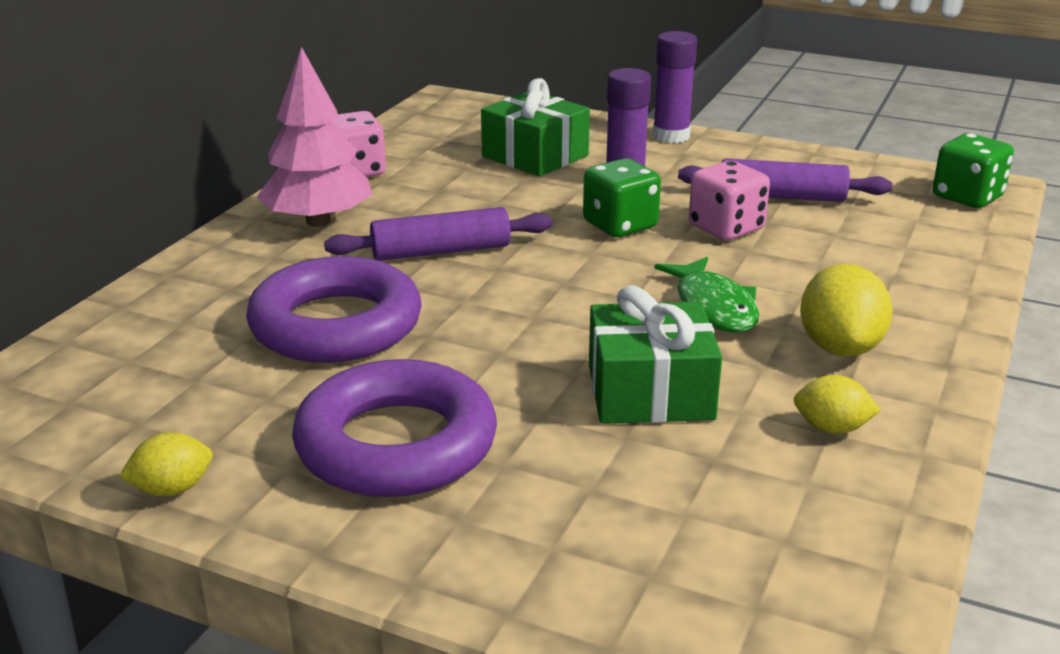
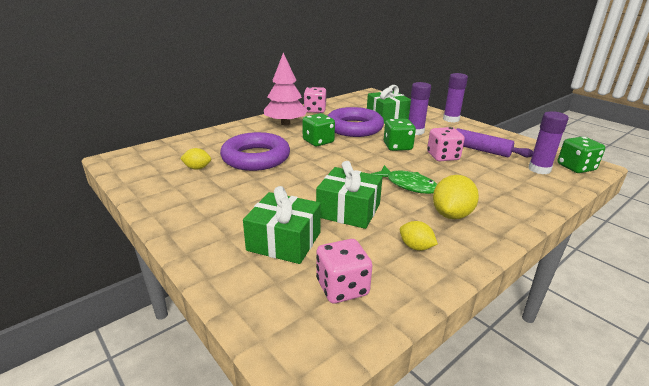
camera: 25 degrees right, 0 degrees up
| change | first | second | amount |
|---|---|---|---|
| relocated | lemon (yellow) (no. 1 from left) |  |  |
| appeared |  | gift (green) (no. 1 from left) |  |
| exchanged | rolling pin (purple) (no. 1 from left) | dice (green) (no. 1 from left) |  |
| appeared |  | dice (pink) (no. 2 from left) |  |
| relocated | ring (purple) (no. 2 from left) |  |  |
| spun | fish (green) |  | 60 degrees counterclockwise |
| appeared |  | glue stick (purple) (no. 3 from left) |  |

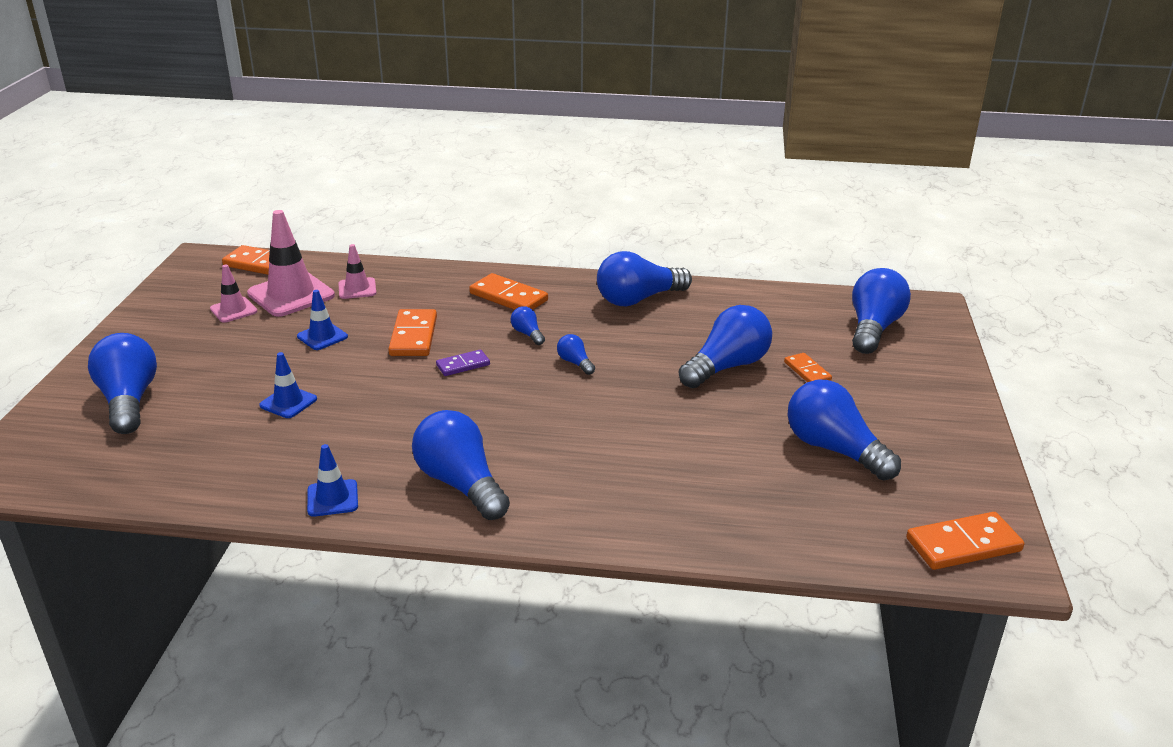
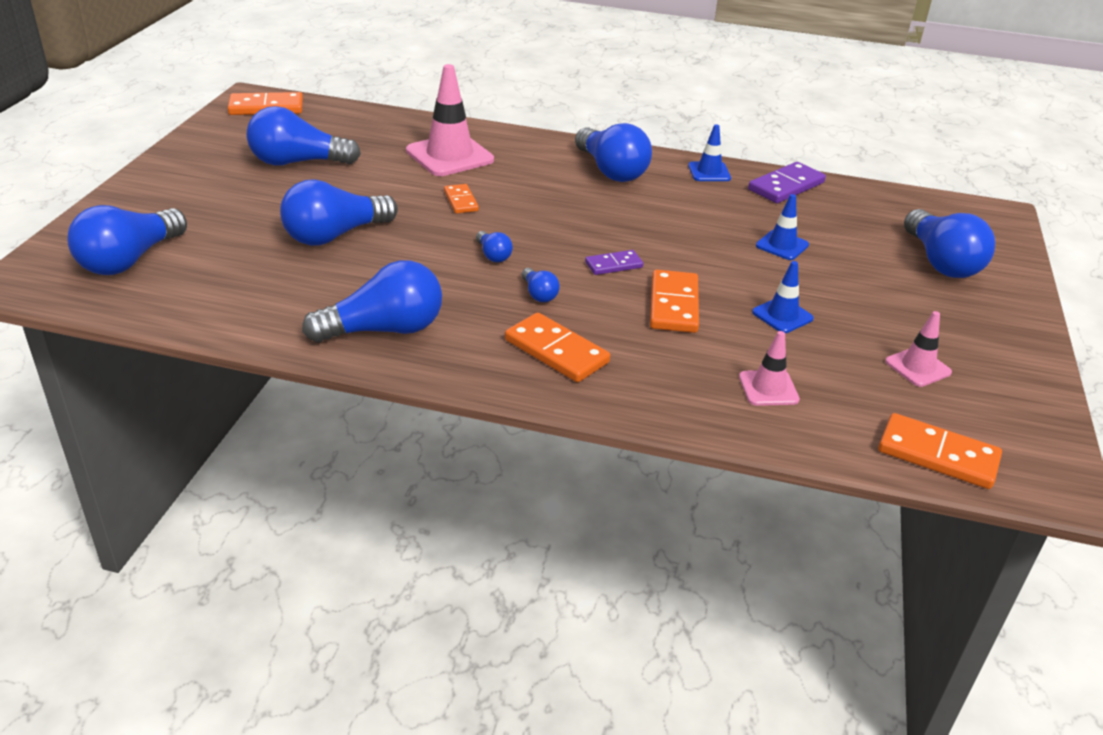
camera: 175 degrees left, 5 degrees up
| change | first | second | amount |
|---|---|---|---|
| spun | light bulb (blue) (no. 7 from left in the first image) | light bulb (blue) (no. 2 from left) | 120 degrees clockwise |
| relocated | traffic cone (pink) (no. 2 from left in the first image) | traffic cone (pink) (no. 1 from left) |  |
| relocated | domino (orange) (no. 4 from left in the first image) | domino (orange) (no. 2 from left) |  |
| appeared |  | domino (purple) (no. 2 from left) |  |

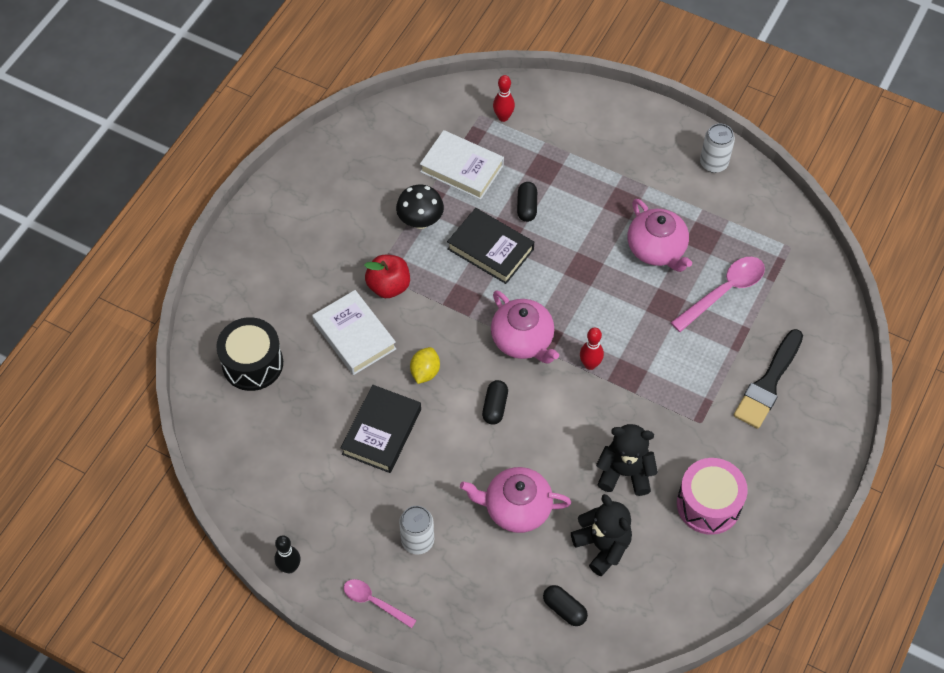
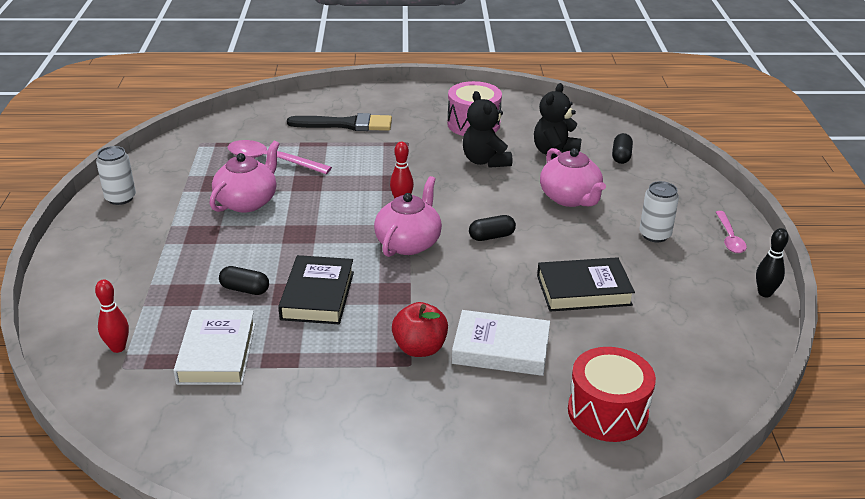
camera: 120 degrees left, 25 degrees down
| change | first | second | amount |
|---|---|---|---|
| spun | capsule (black) (no. 2 from left in the first image) | capsule (black) (no. 1 from left) | 45 degrees clockwise |
| spun | book (white) (no. 1 from left in the first image) | book (white) (no. 2 from left) | 75 degrees clockwise |
| colour | drum (black) | drum (red) |  |
| missing | mushroom (black) |  |  |
| missing | lemon (yellow) |  |  |

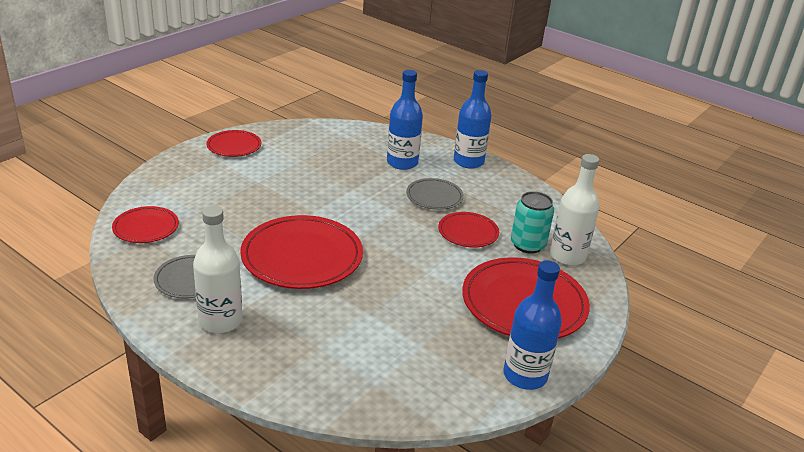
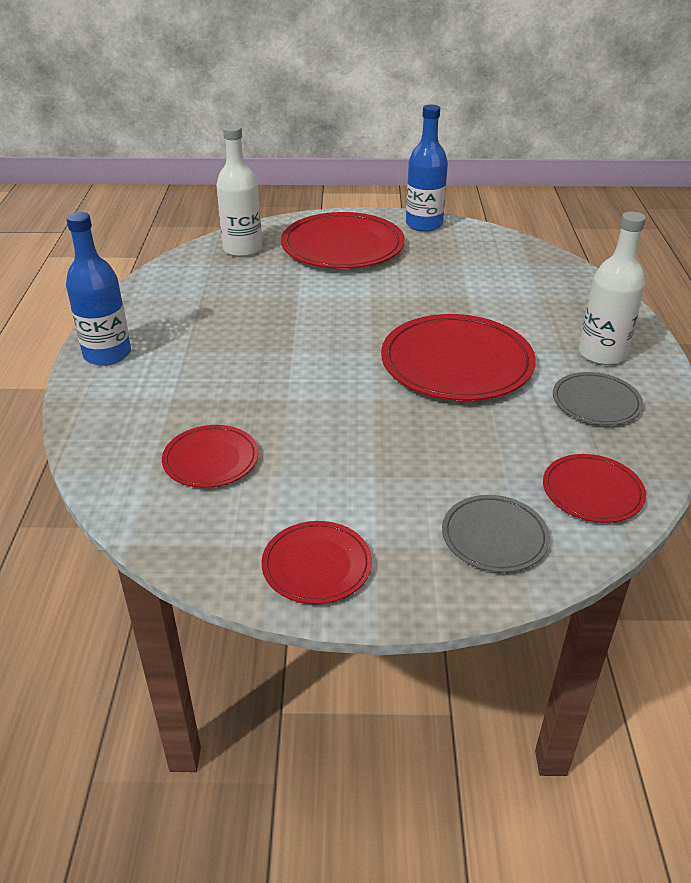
camera: 125 degrees left, 5 degrees up
| change | first | second | amount |
|---|---|---|---|
| relocated | plate (red) (no. 4 from left in the first image) | plate (red) (no. 1 from left) |  |
| relocated | plate (grey) (no. 2 from left in the first image) | plate (grey) (no. 1 from left) |  |
| missing | bottle (blue) (no. 1 from left) |  |  |
| missing | can (turquoise) |  |  |

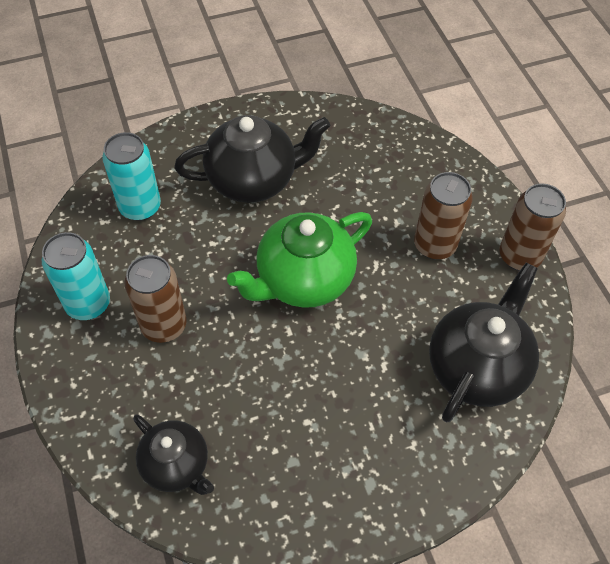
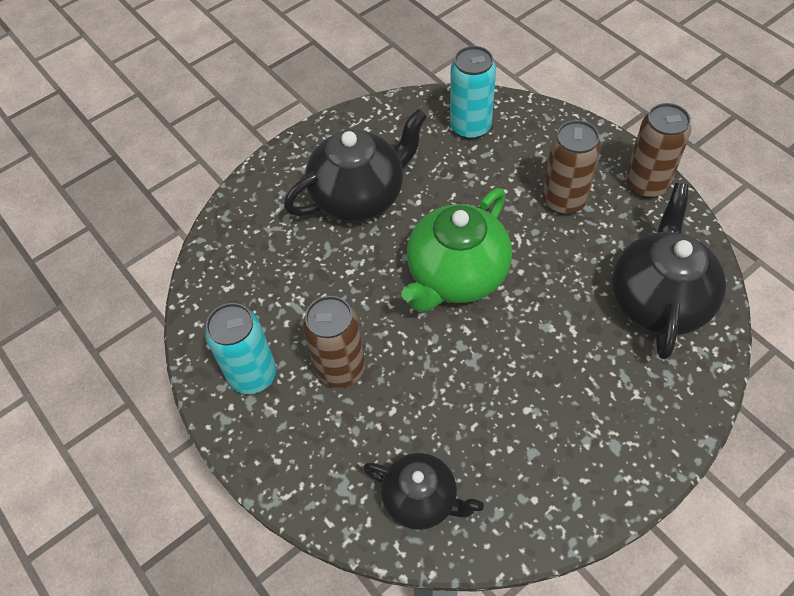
camera: 15 degrees left, 0 degrees up
| change | first | second | amount |
|---|---|---|---|
| relocated | can (turquoise) (no. 2 from left) |  |  |

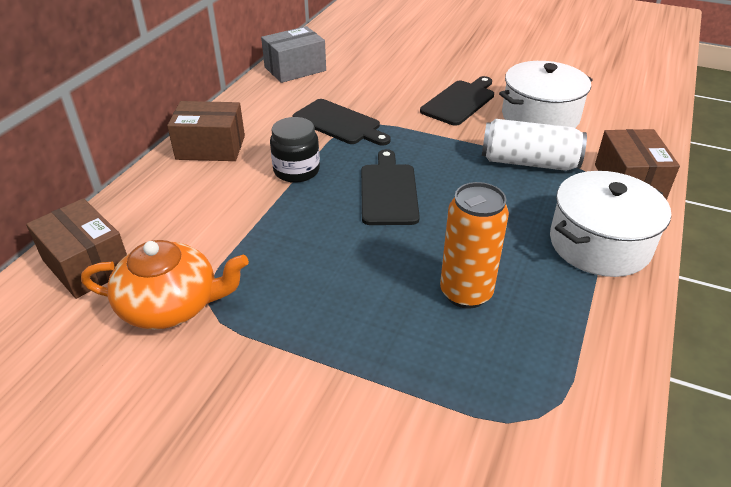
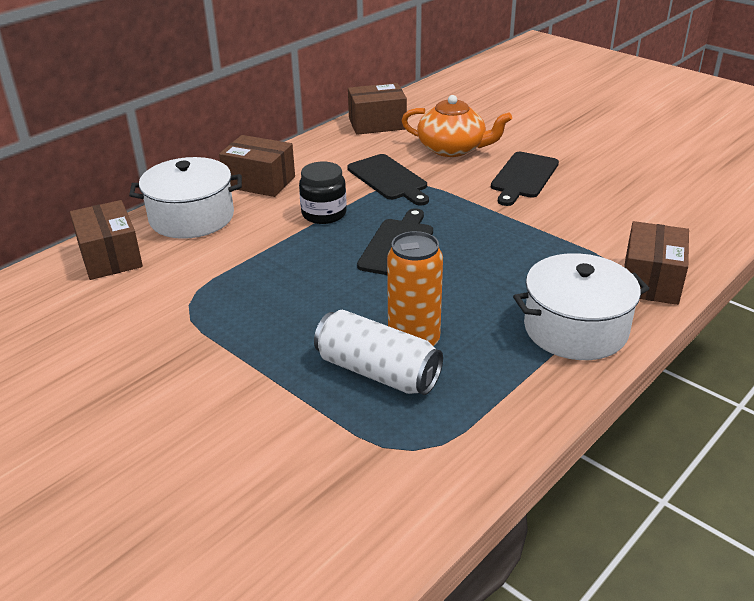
camera: 20 degrees right, 5 degrees down
| change | first | second | amount |
|---|---|---|---|
| relocated | pot (white) (no. 1 from left) |  |  |
| relocated | can (white) |  |  |
| colour | box (grey) | box (brown) (no. 3 from left) |  |
| relocated | teapot (orange) |  |  |
| spun | cutting board (black) (no. 3 from left) |  | 150 degrees clockwise |

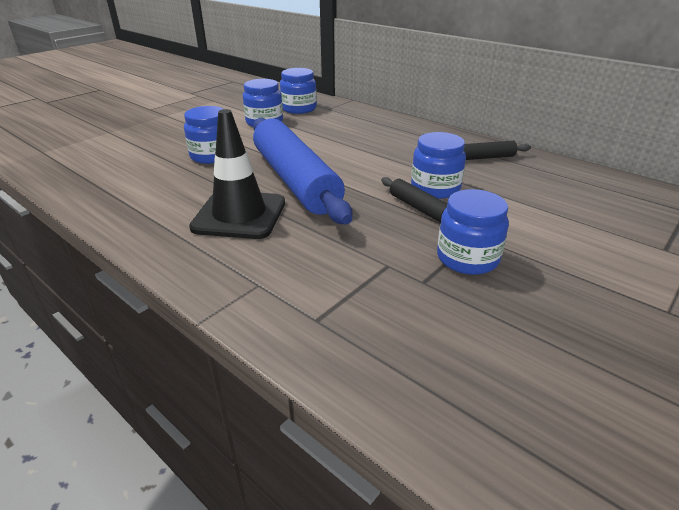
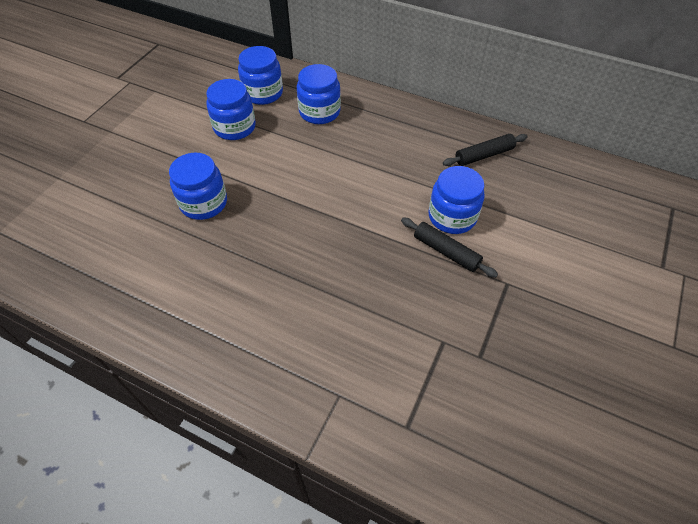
camera: 15 degrees left, 20 degrees up
| change | first | second | amount |
|---|---|---|---|
| relocated | jar (blue) (no. 5 from left in the first image) | jar (blue) (no. 4 from left) |  |
| missing | traffic cone (black) |  |  |
| missing | rolling pin (blue) |  |  |

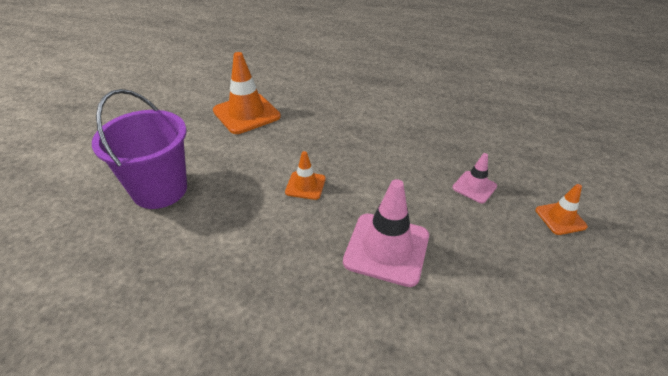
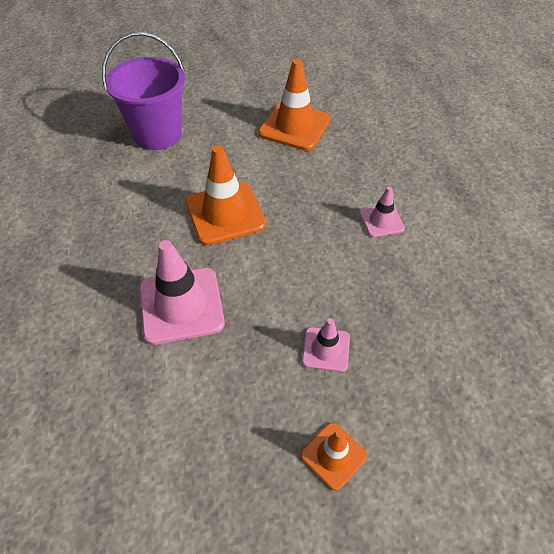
camera: 60 degrees right, 10 degrees up
| change | first | second | amount |
|---|---|---|---|
| size | traffic cone (orange) (no. 2 from left in the first image) | traffic cone (orange) (no. 1 from left) | x1.84 |
| appeared |  | traffic cone (pink) (no. 3 from left) |  |

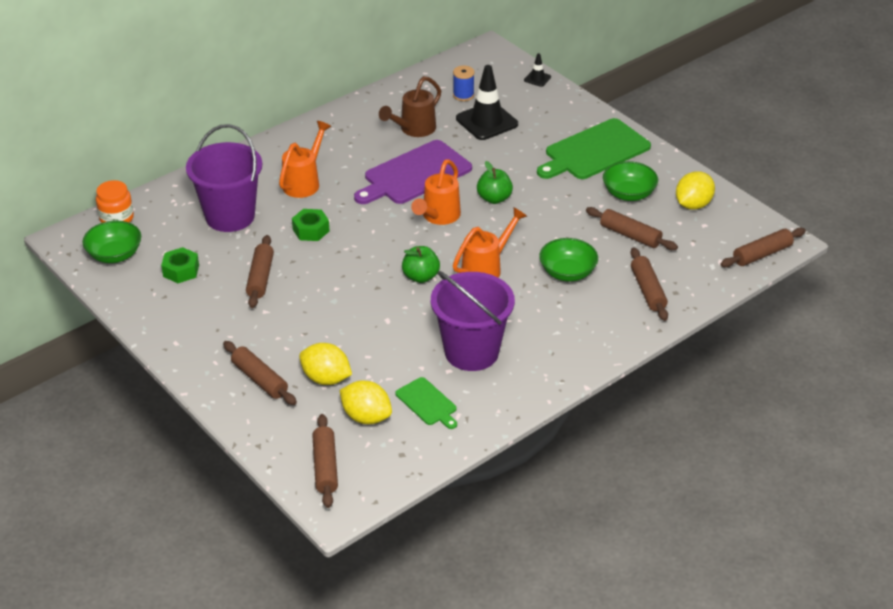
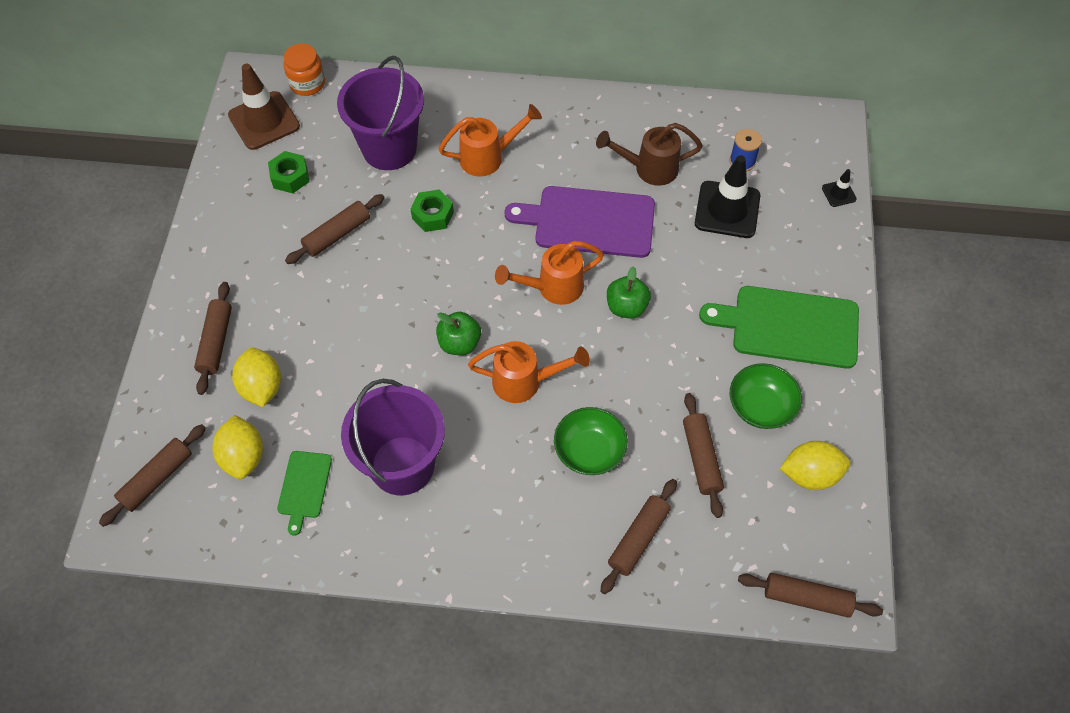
camera: 45 degrees right, 20 degrees up
| change | first | second | amount |
|---|---|---|---|
| exchanged | bowl (green) (no. 1 from left) | traffic cone (brown) |  |

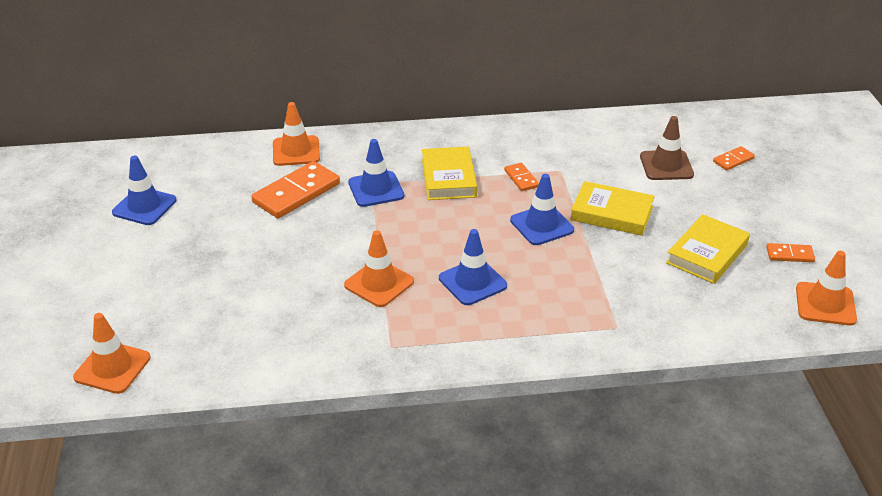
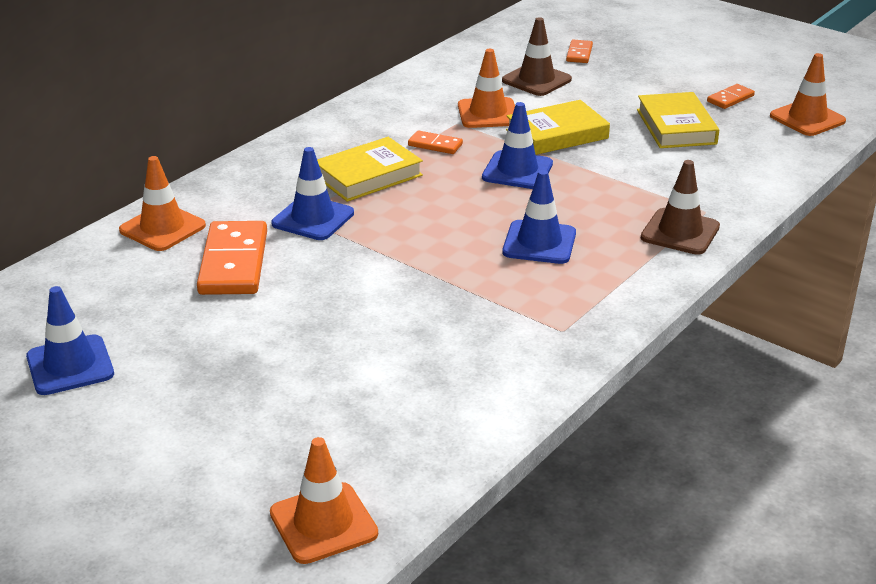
camera: 45 degrees left, 5 degrees down
| change | first | second | amount |
|---|---|---|---|
| spun | book (yellow) (no. 1 from left) |  | 75 degrees counterclockwise |
| relocated | traffic cone (orange) (no. 3 from left) |  |  |
| appeared |  | traffic cone (brown) (no. 2 from left) |  |

